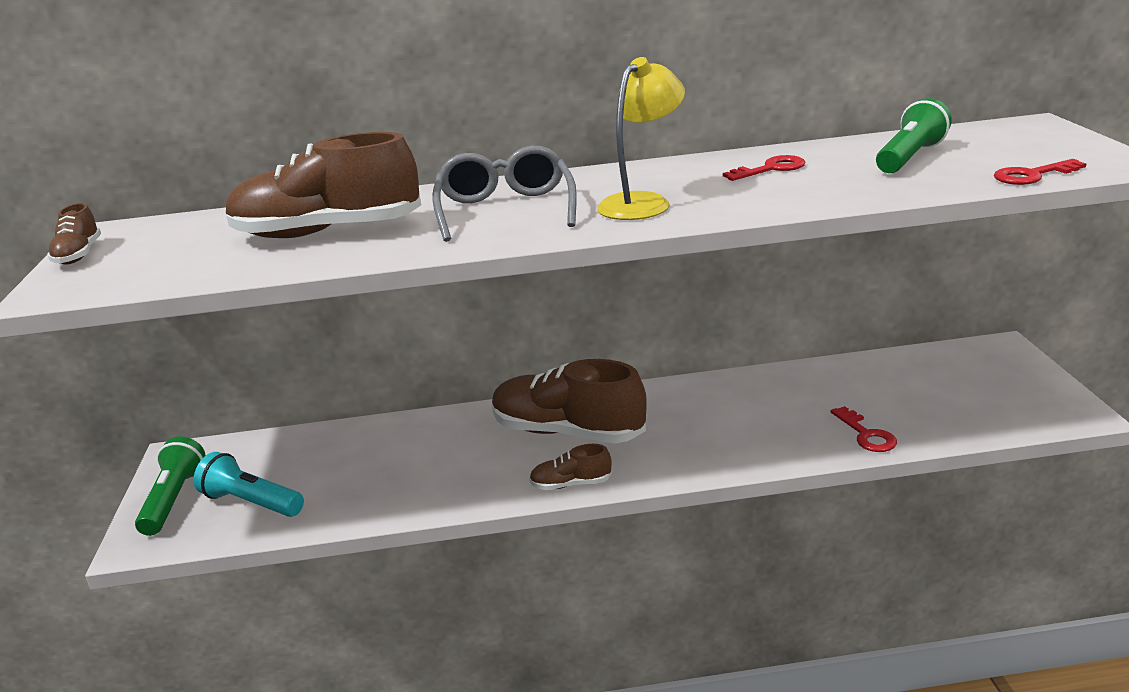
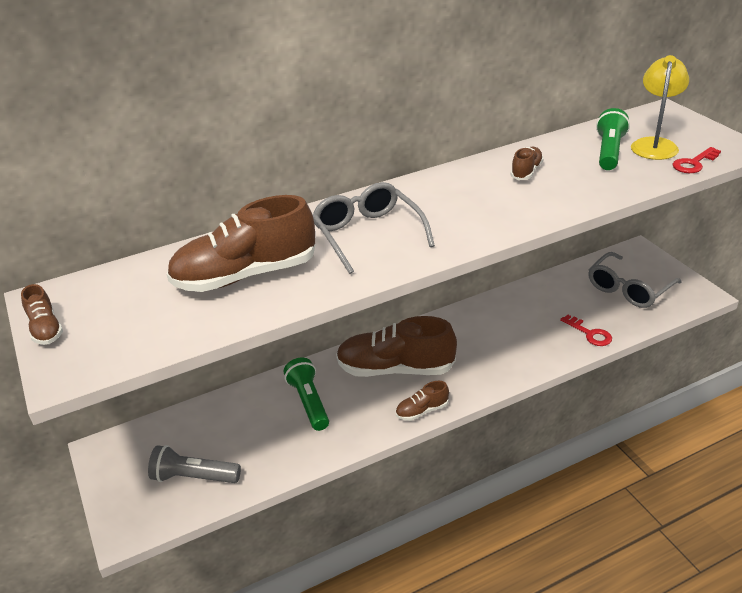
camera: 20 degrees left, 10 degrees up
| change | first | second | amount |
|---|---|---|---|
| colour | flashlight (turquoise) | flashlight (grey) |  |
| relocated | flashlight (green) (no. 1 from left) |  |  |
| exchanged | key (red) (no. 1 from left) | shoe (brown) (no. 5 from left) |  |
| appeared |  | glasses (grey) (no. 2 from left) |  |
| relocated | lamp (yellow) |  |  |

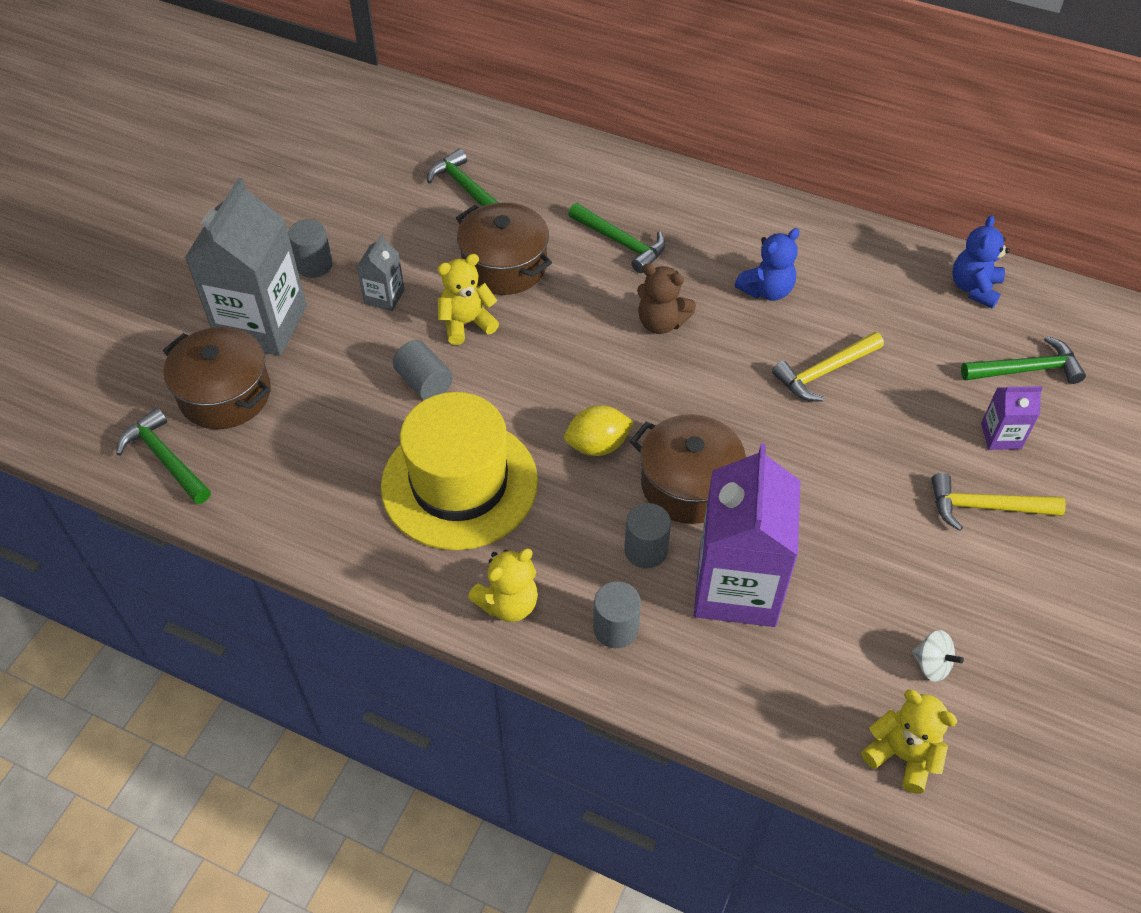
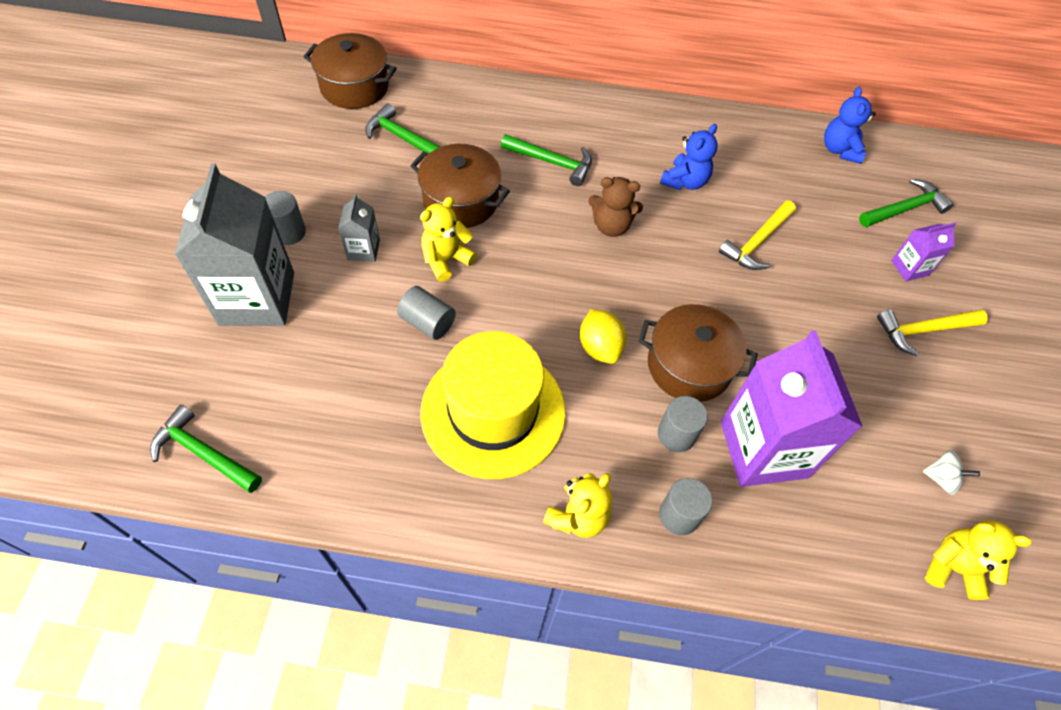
camera: 20 degrees left, 5 degrees up
| change | first | second | amount |
|---|---|---|---|
| relocated | pot (brown) (no. 1 from left) |  |  |
| spun | lemon (yellow) |  | 75 degrees counterclockwise |

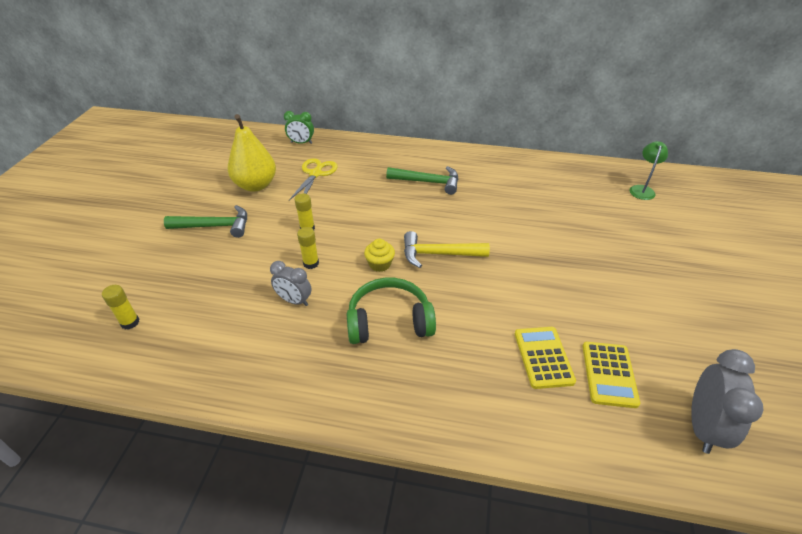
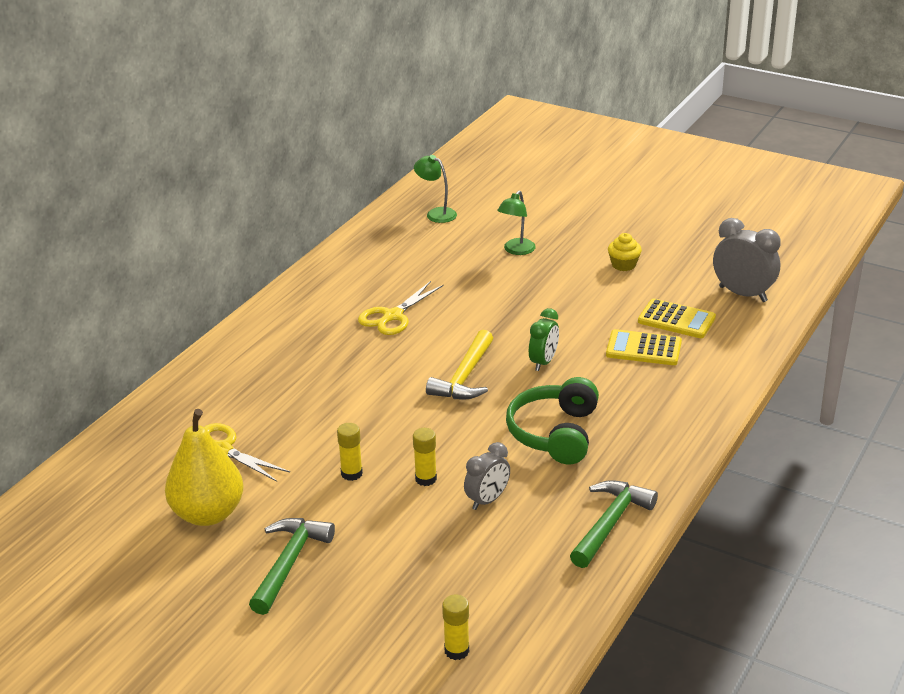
camera: 70 degrees left, 10 degrees down
| change | first | second | amount |
|---|---|---|---|
| appeared |  | scissors (yellow) (no. 2 from left) |  |
| appeared |  | lamp (green) (no. 2 from left) |  |
| relocated | clock (green) |  |  |
| relocated | hammer (green) (no. 2 from left) |  |  |
| relocated | cupcake (yellow) |  |  |

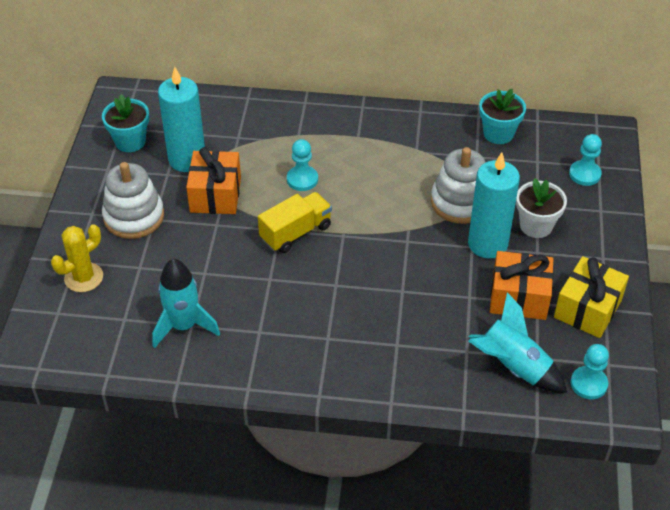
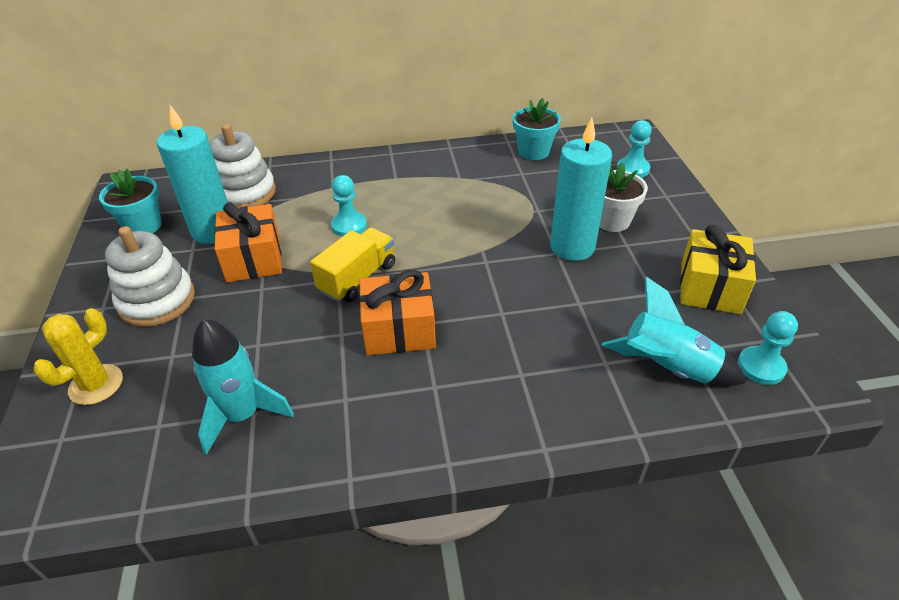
camera: 15 degrees left, 5 degrees down
| change | first | second | amount |
|---|---|---|---|
| relocated | stacking toy (white) (no. 2 from left) |  |  |
| relocated | gift (orange) (no. 2 from left) |  |  |

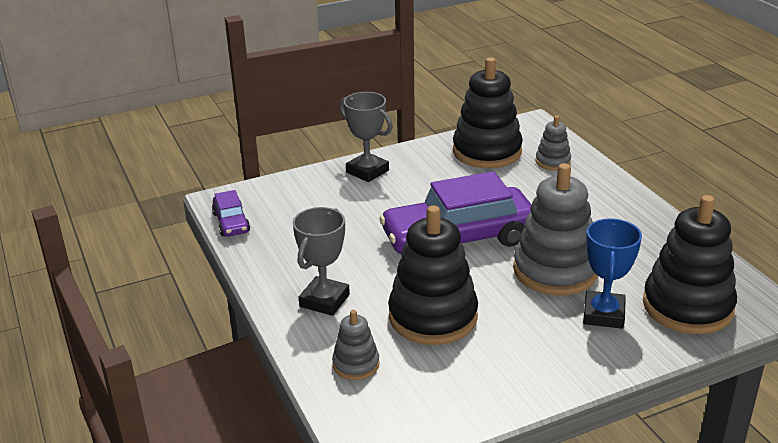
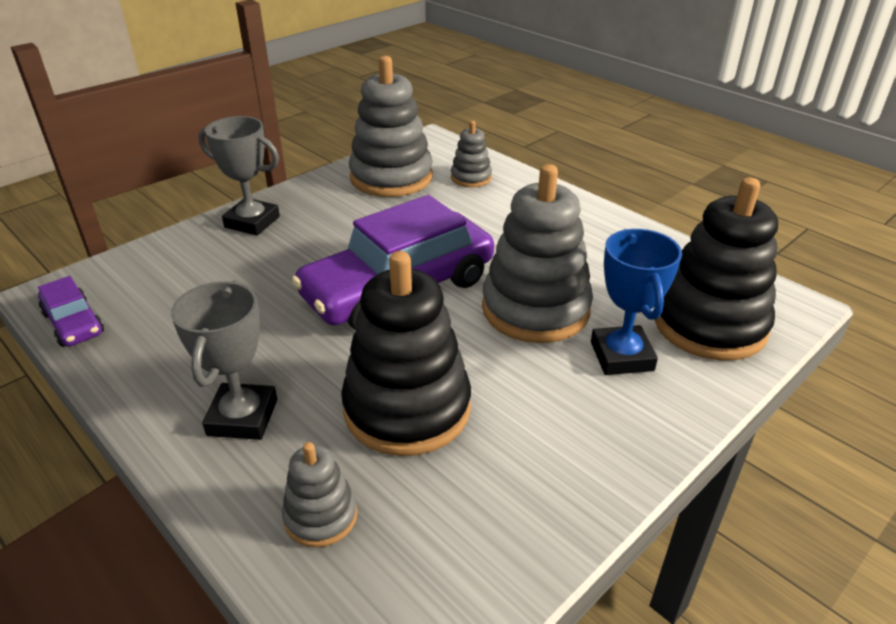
camera: 20 degrees left, 5 degrees up
| change | first | second | amount |
|---|---|---|---|
| colour | stacking toy (black) (no. 2 from left) | stacking toy (grey) (no. 2 from left) |  |

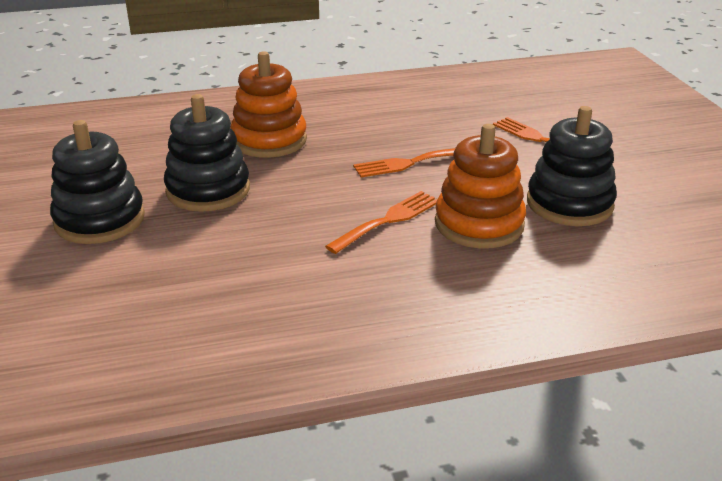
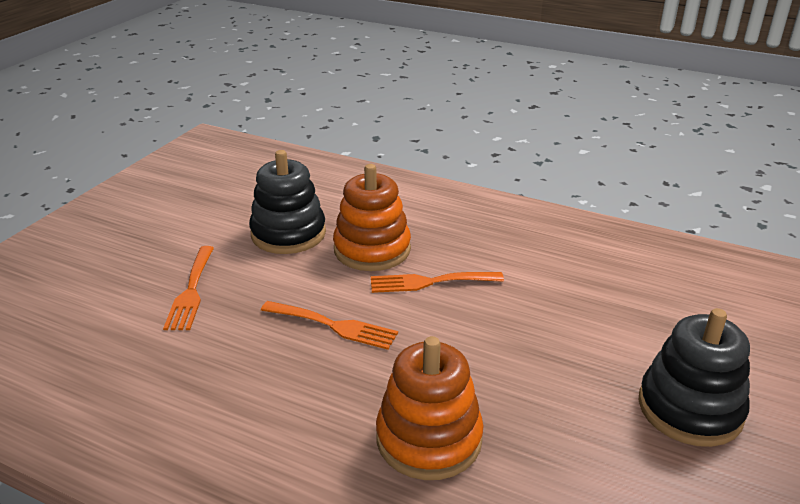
camera: 140 degrees left, 0 degrees up
| change | first | second | amount |
|---|---|---|---|
| missing | stacking toy (black) (no. 2 from left) |  |  |

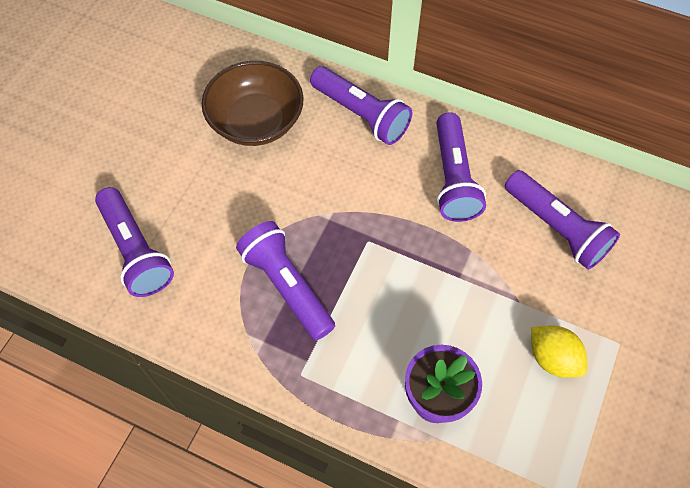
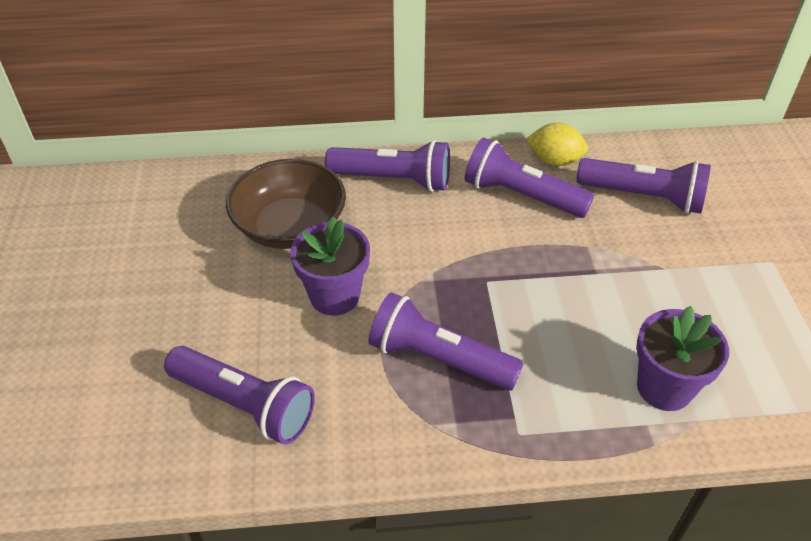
camera: 30 degrees left, 15 degrees down
| change | first | second | amount |
|---|---|---|---|
| appeared |  | flower pot (purple) (no. 1 from left) |  |
| spun | flashlight (purple) (no. 4 from left) |  | 150 degrees clockwise |
| relocated | lemon (yellow) |  |  |

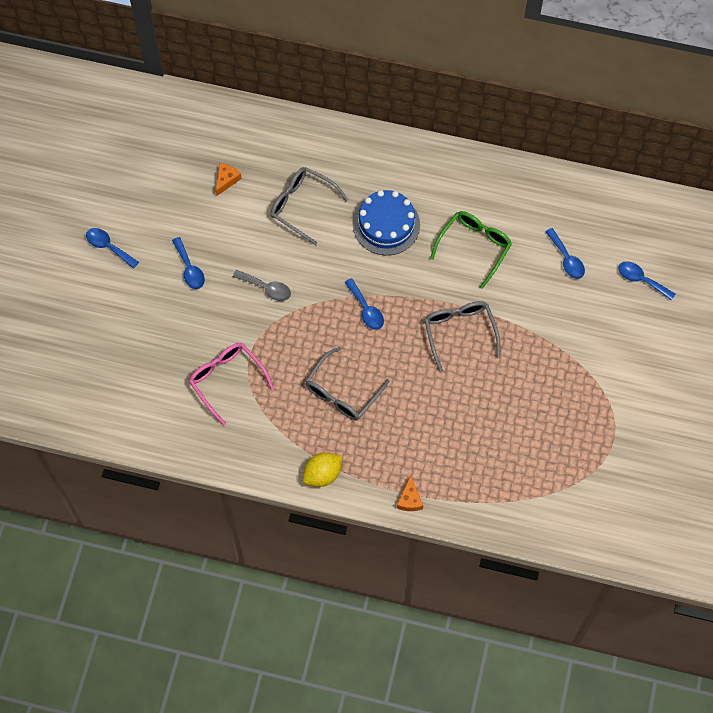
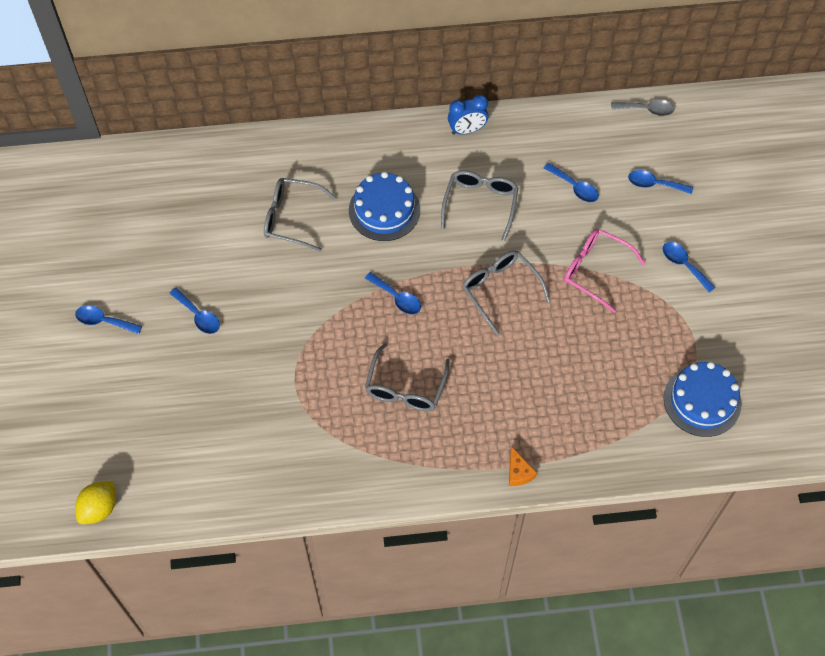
camera: 20 degrees left, 5 degrees down
| change | first | second | amount |
|---|---|---|---|
| relocated | lemon (yellow) |  |  |
| colour | glasses (green) | glasses (grey) (no. 3 from left) |  |
| appeared |  | clock (blue) |  |
| relocated | glasses (pink) |  |  |
| relocated | spoon (grey) |  |  |
| appeared |  | spoon (blue) (no. 6 from left) |  |
| appeared |  | cake (blue) (no. 2 from left) |  |
| missing | cheese (orange) (no. 1 from left) |  |  |

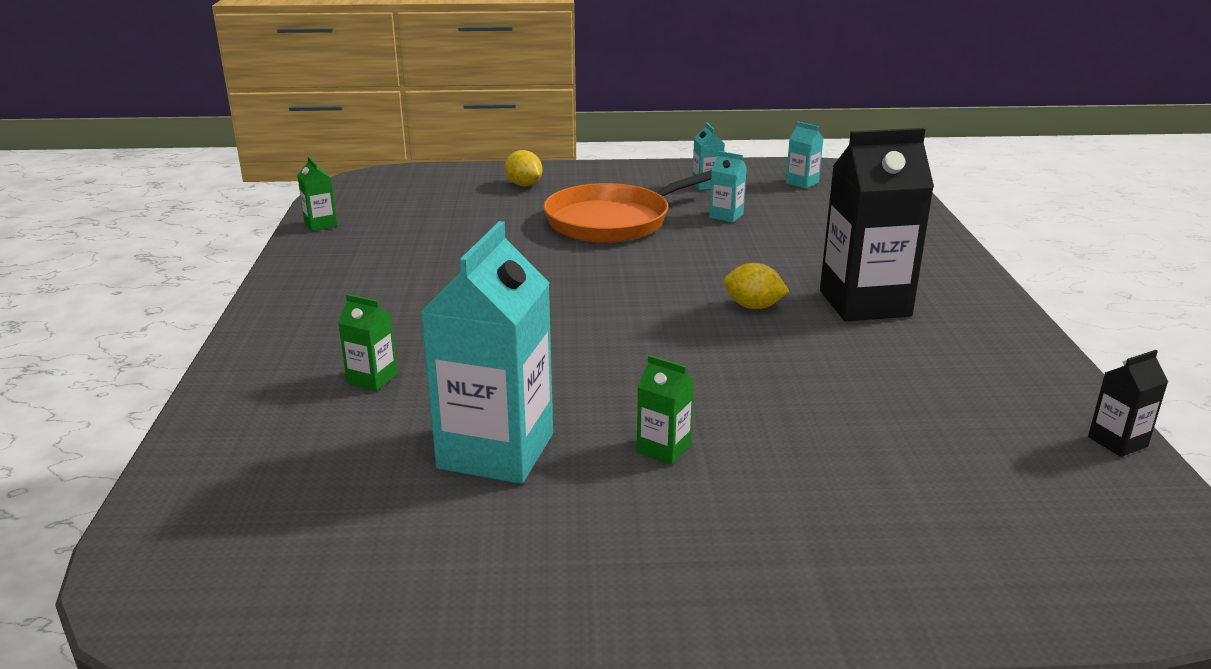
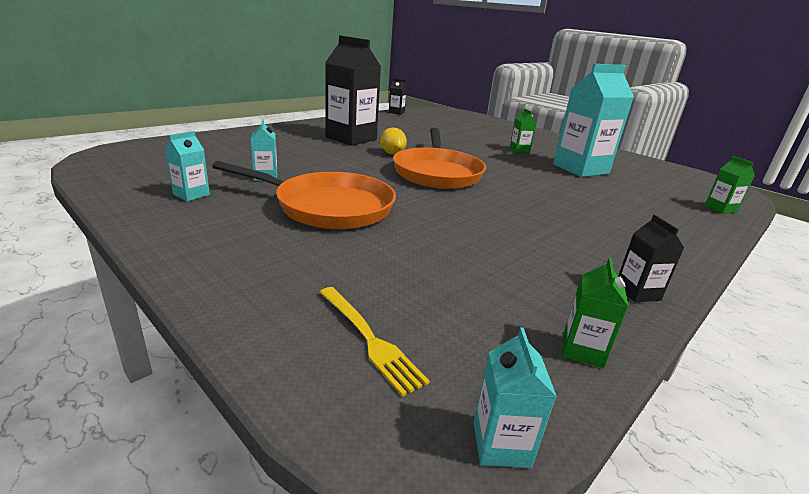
camera: 135 degrees left, 0 degrees up
| change | first | second | amount |
|---|---|---|---|
| appeared |  | fork (yellow) |  |
| appeared |  | pan (orange) (no. 2 from left) |  |
| relocated | carton (turquoise) (no. 4 from left in the first image) | carton (turquoise) (no. 3 from left) |  |
| appeared |  | carton (black) (no. 3 from left) |  |
| relocated | carton (green) (no. 2 from left in the first image) | carton (green) (no. 3 from left) |  |
| missing | lemon (yellow) (no. 1 from left) |  |  |

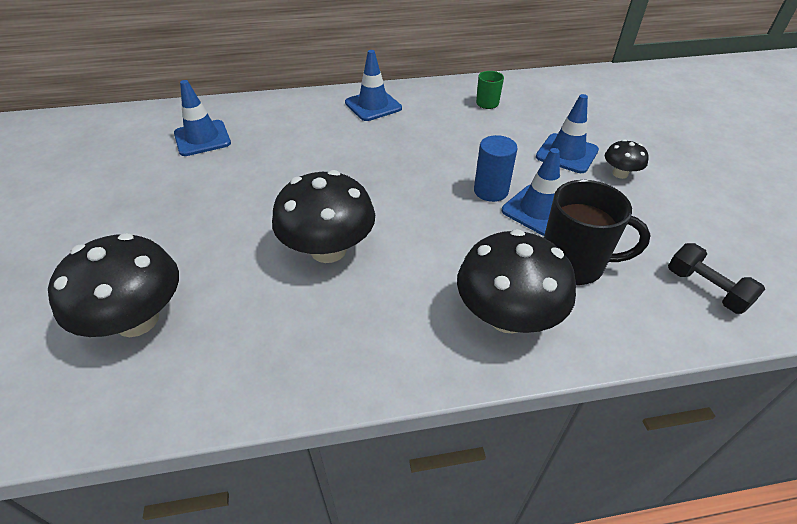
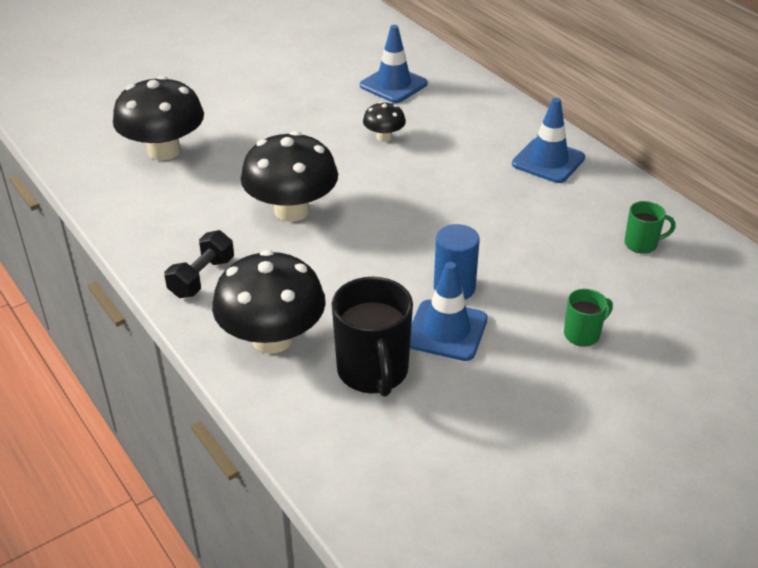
camera: 65 degrees right, 5 degrees down
| change | first | second | amount |
|---|---|---|---|
| relocated | dumbbell (black) |  |  |
| relocated | mushroom (black) (no. 4 from left) |  |  |
| exchanged | traffic cone (blue) (no. 4 from left) | mug (green) (no. 1 from left) |  |

